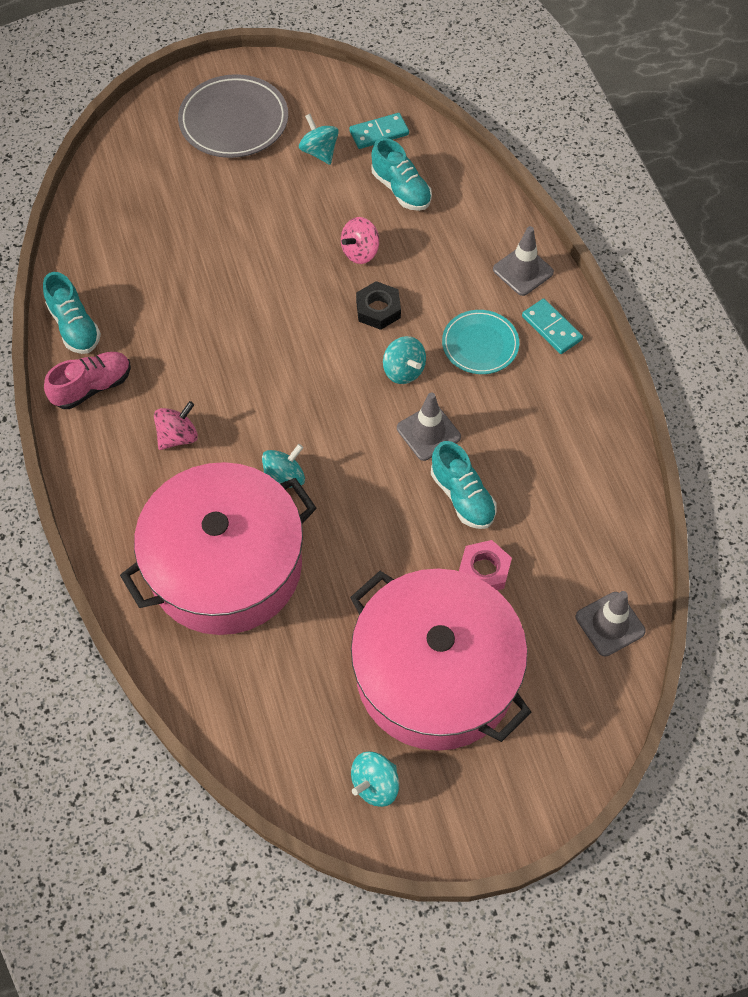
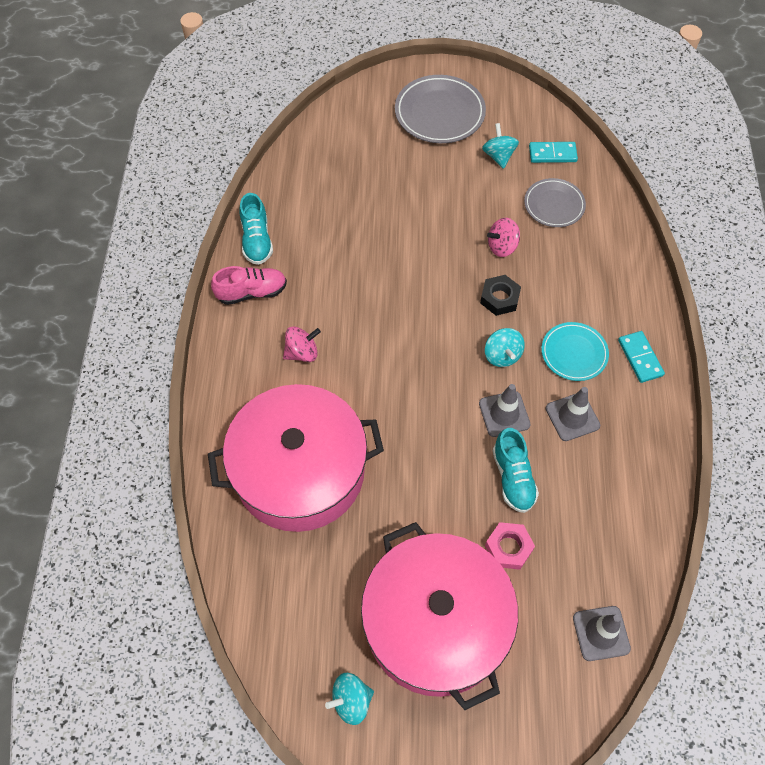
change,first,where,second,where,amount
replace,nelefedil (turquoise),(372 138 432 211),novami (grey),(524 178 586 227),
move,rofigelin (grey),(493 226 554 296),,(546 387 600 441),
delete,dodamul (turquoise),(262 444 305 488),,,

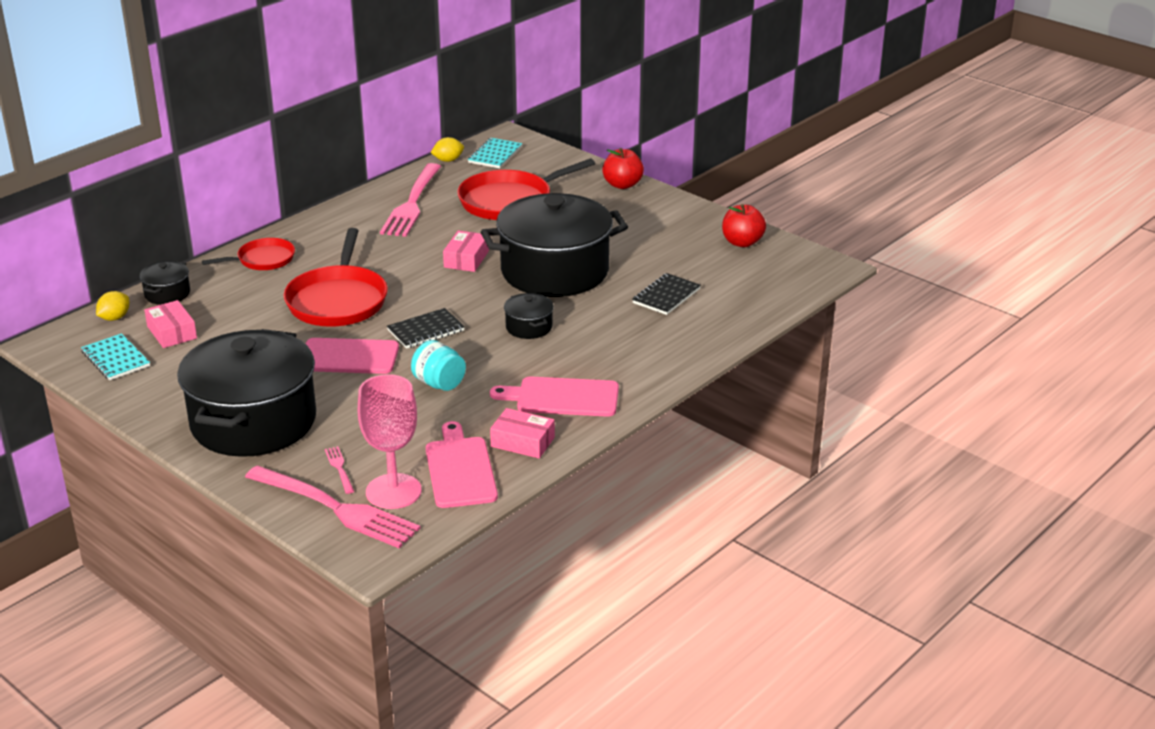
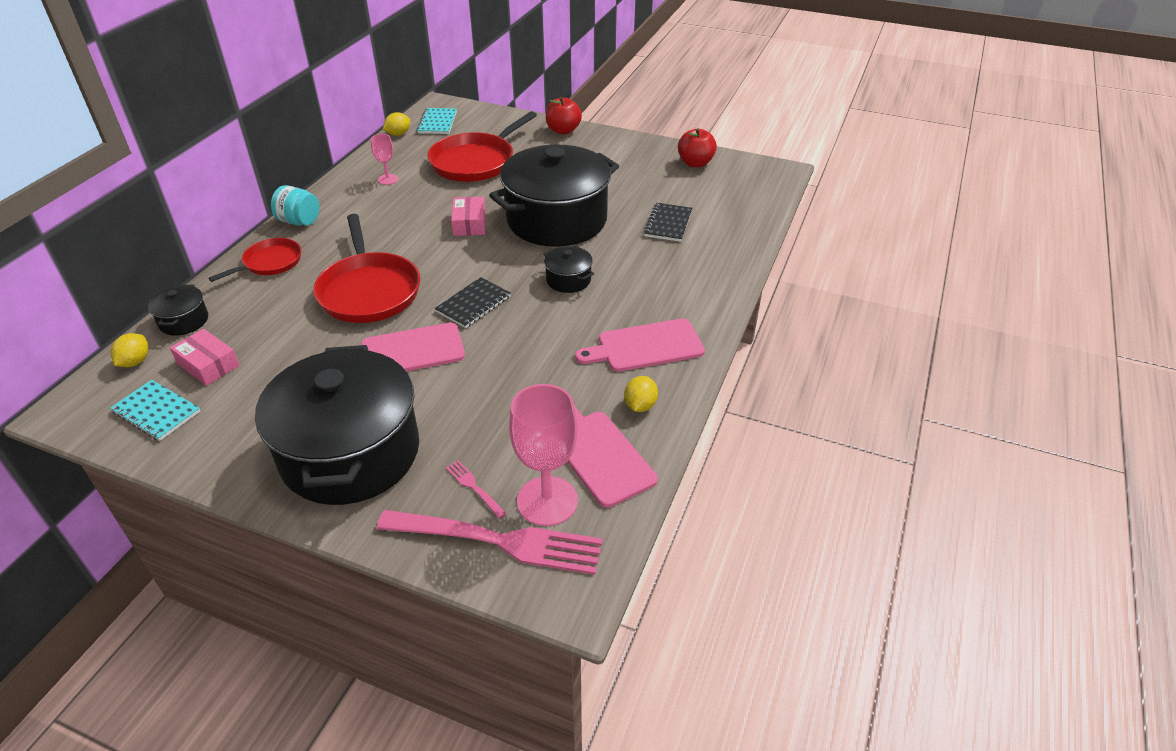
change,first,where,second,where,amount
replace,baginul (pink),(380 163 441 237),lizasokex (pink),(371 134 398 185),
move,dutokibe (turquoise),(411 340 466 391),,(271 185 319 225),
replace,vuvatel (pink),(490 408 555 458),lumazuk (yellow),(624 376 658 412),

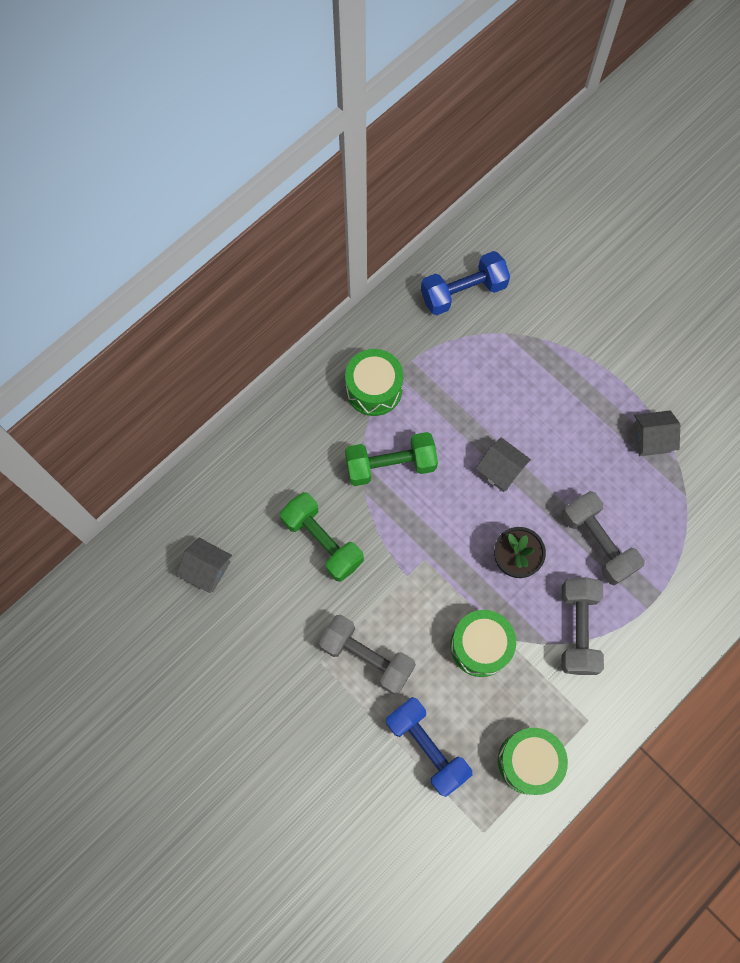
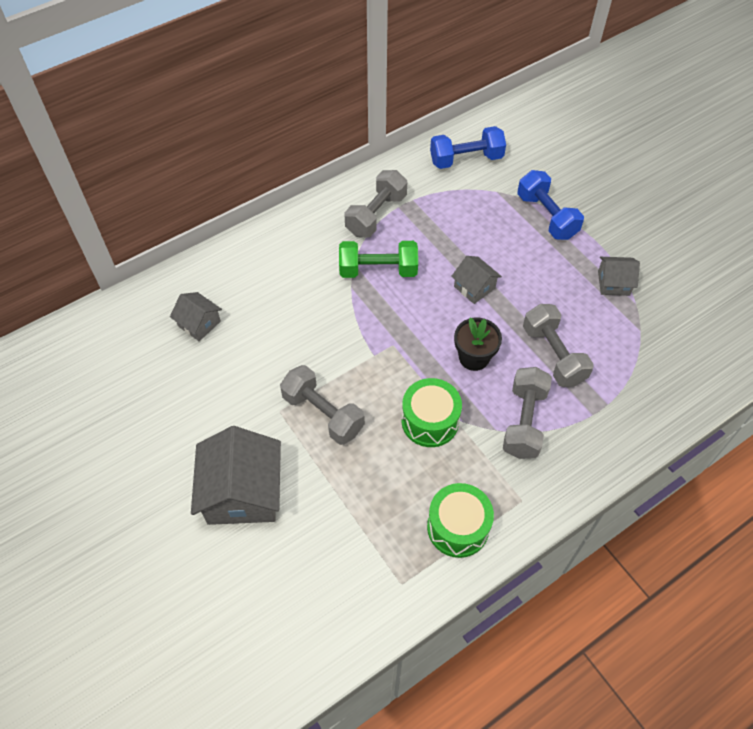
change,first,where,second,where,amount
replace,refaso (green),(345 349 403 416),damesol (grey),(345 170 407 237),
delete,damesol (green),(280 492 364 582),,,
move,damesol (blue),(386 697 472 797),,(517 170 584 240),
insert,,,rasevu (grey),(191 426 281 525),

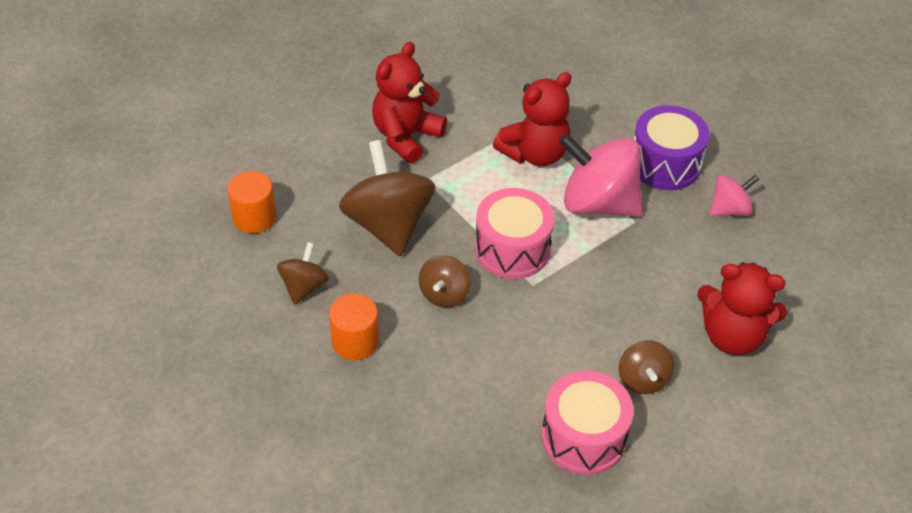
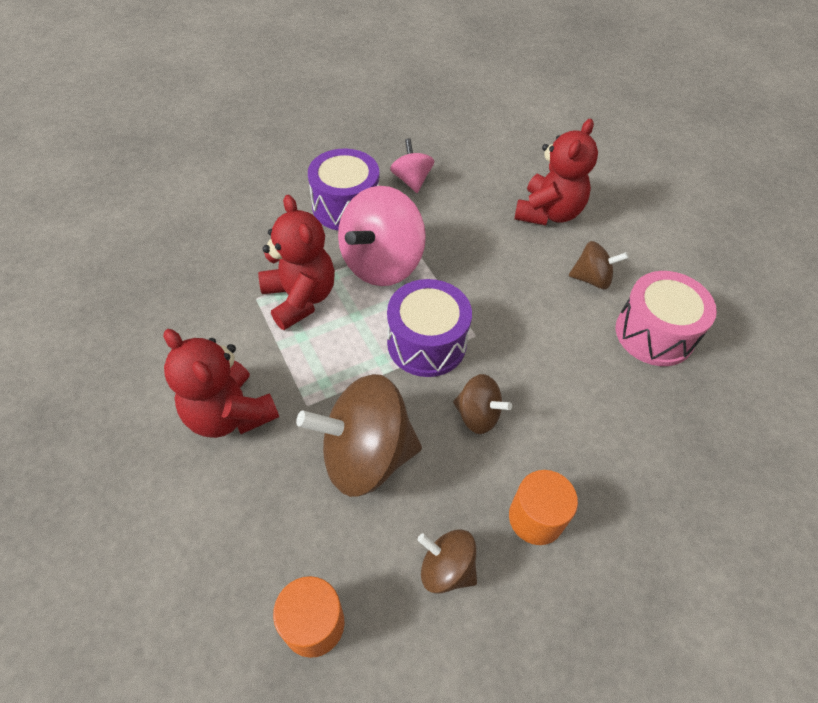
change,first,where,second,where,amount
recolor,refaso (pink),(475 188 554 279),refaso (purple),(387 279 472 377),

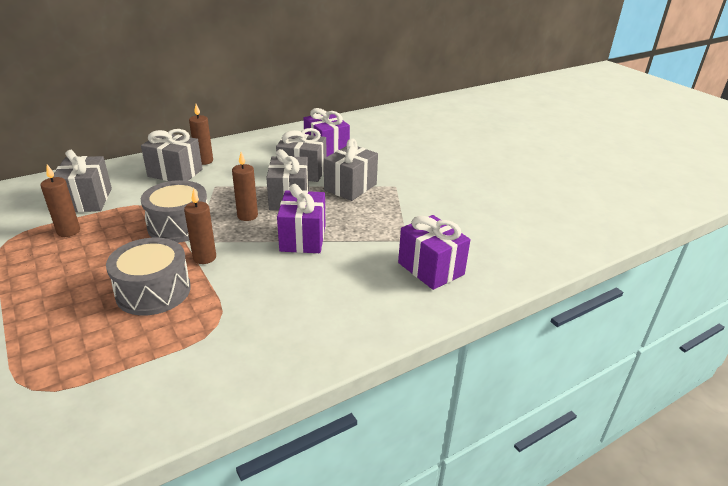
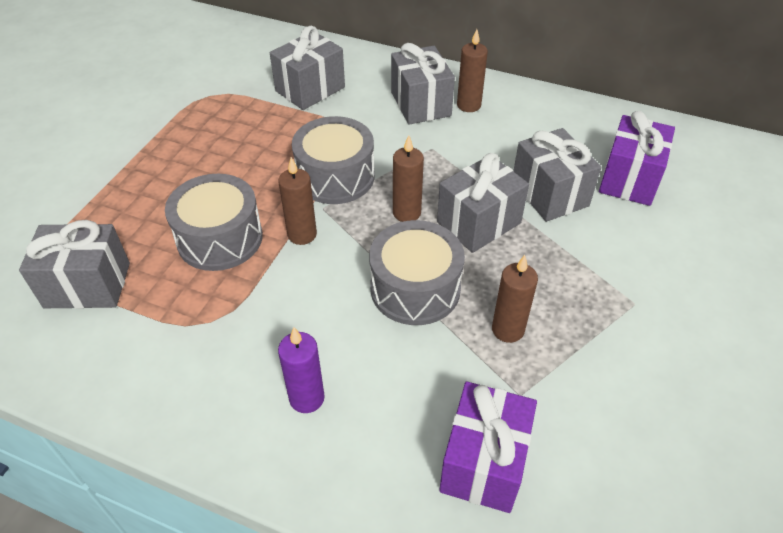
change,first,where,second,where,amount
move,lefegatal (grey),(324 139 378 201),,(19 220 130 309),
move,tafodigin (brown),(40 164 80 237),,(492 255 538 343),
replace,lefegatal (purple),(277 184 325 253),refaso (grey),(369 220 465 325),
insert,,,tafodigin (purple),(278 327 325 413),

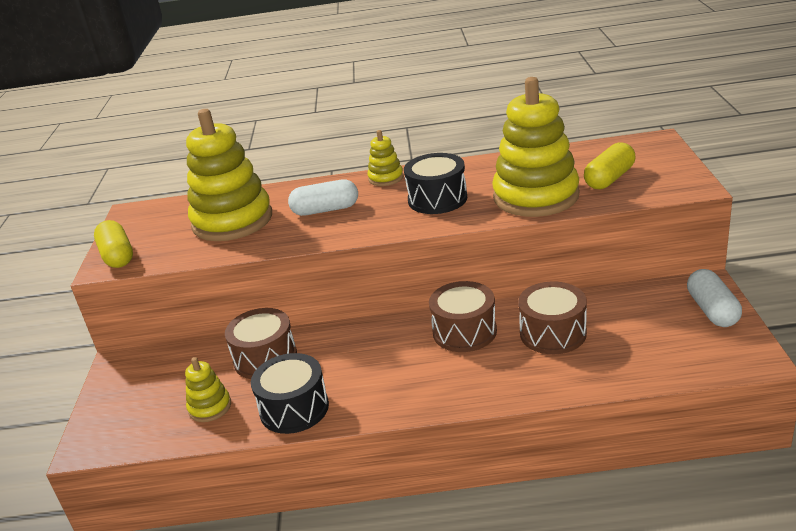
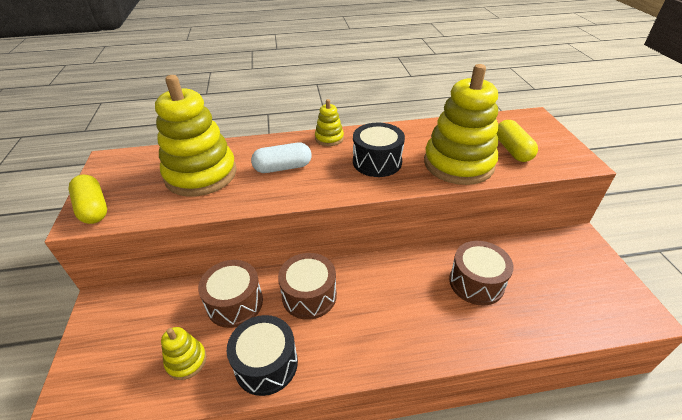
change,first,where,second,where,amount
rotate,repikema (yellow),(584 142 635 189),,(496 120 538 162),45 degrees counterclockwise
delete,repikema (white),(687 269 742 327),,,
move,refaso (brown),(429 281 497 352),,(278 253 337 320),

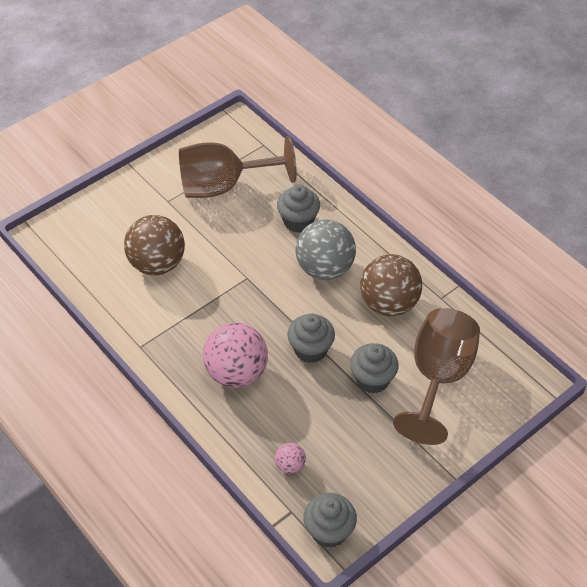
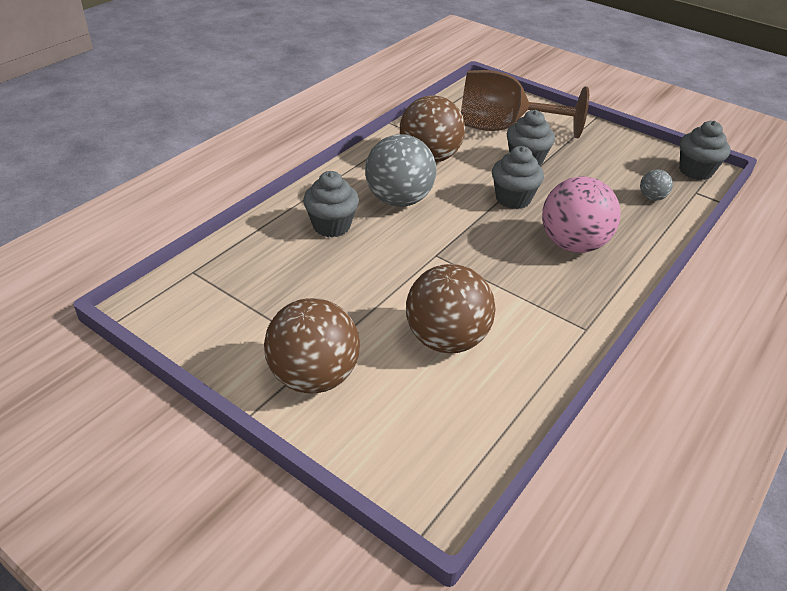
change,first,where,second,where,amount
delete,lizasokex (brown),(179 136 297 198),,,
recolor,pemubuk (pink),(275 443 306 474),pemubuk (grey),(640 169 673 201),
insert,,,pemubuk (brown),(264 298 360 393),

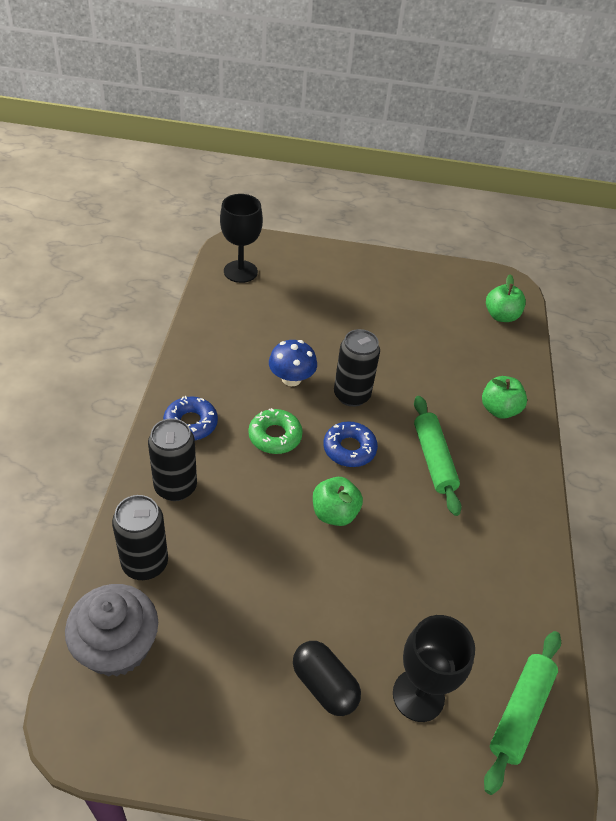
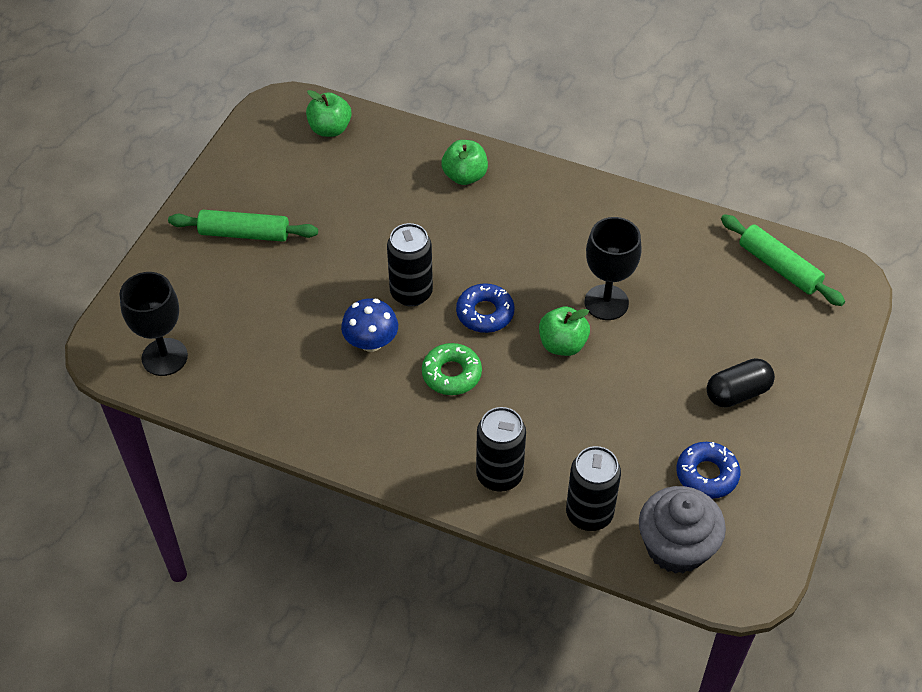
change,first,where,second,where,amount
move,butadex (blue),(163 396 218 440),,(676 442 740 499),
move,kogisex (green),(414 396 462 516),,(168 210 318 242),
move,lizasokex (black),(393 615 475 722),,(584 217 642 320),

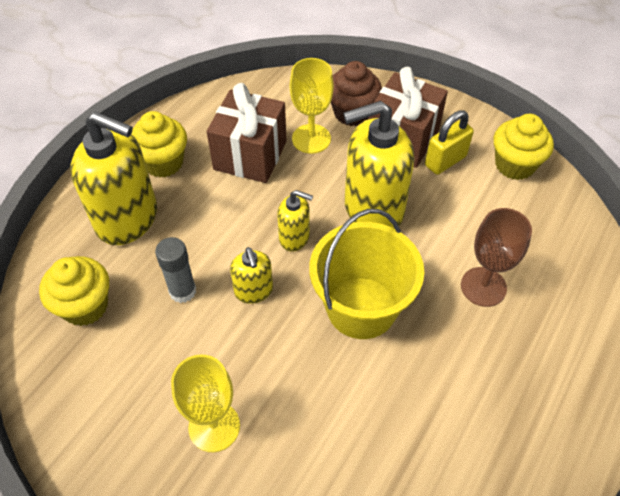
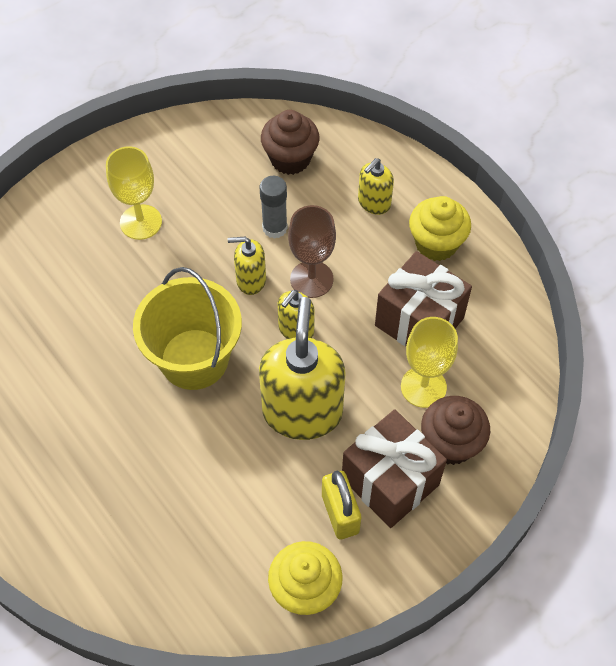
change,first,where,second,where,amount
resize,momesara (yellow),(70 112 157 245),,(358 158 394 215),x0.50
move,lizasokex (brown),(461 208 532 307),,(288 205 336 298),
recolor,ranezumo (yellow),(39 256 109 326),ranezumo (brown),(261 110 320 175),

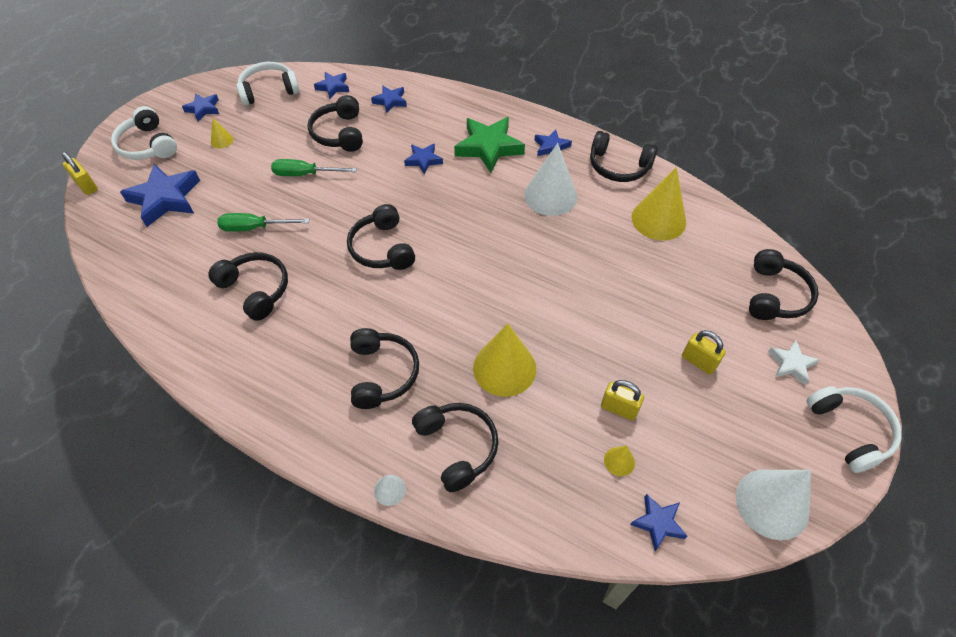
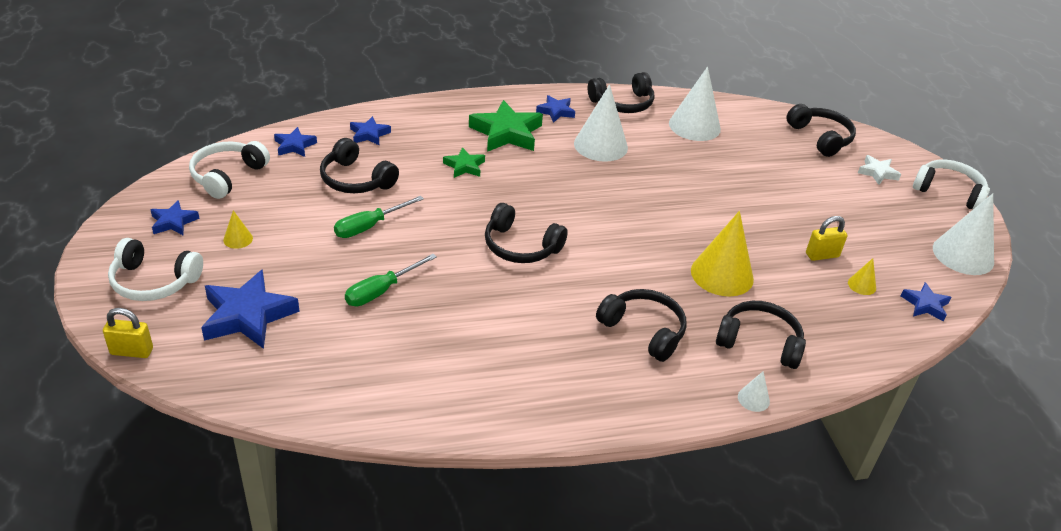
change,first,where,second,where,amount
recolor,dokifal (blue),(404 143 443 175),dokifal (green),(443 147 485 178),
recolor,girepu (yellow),(631 167 686 241),girepu (white),(669 67 721 141),
delete,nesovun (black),(208 252 288 321),,,
delete,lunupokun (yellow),(682 330 726 375),,,

